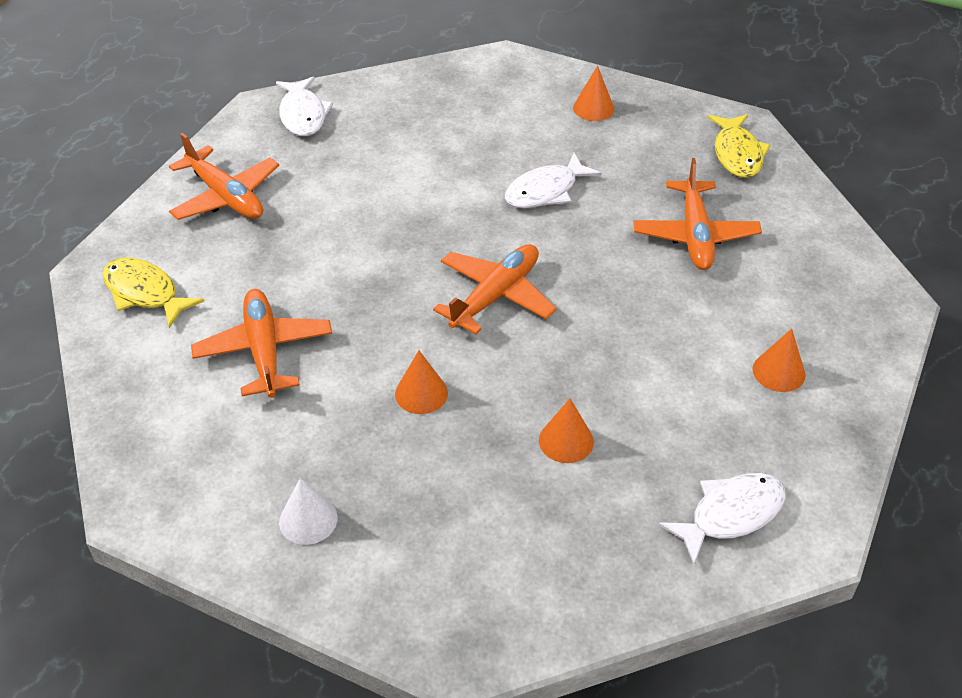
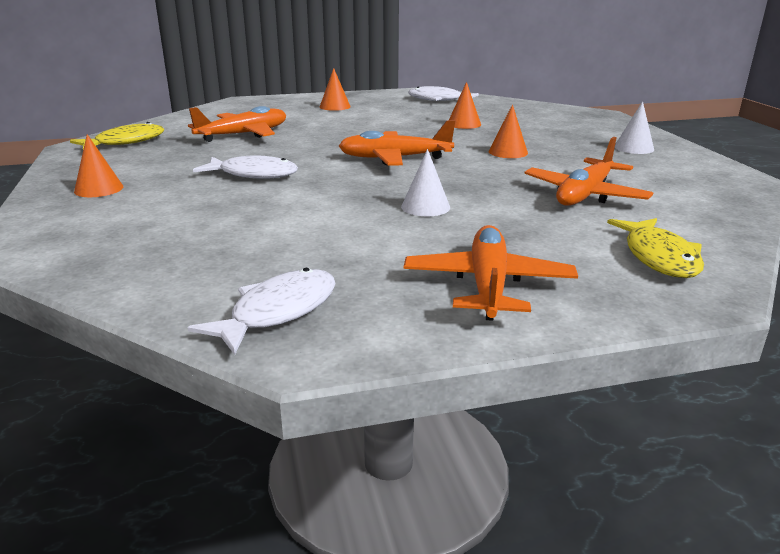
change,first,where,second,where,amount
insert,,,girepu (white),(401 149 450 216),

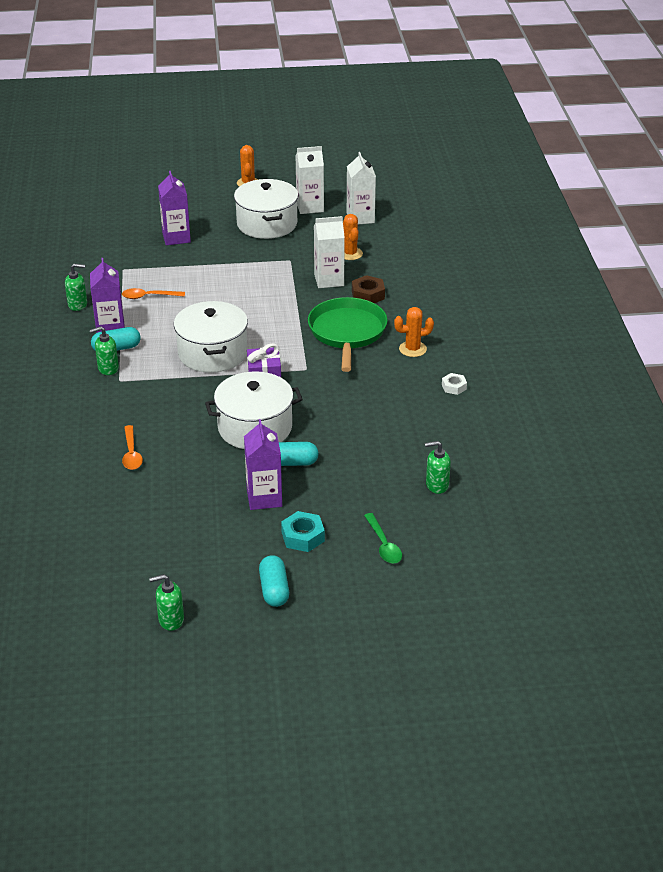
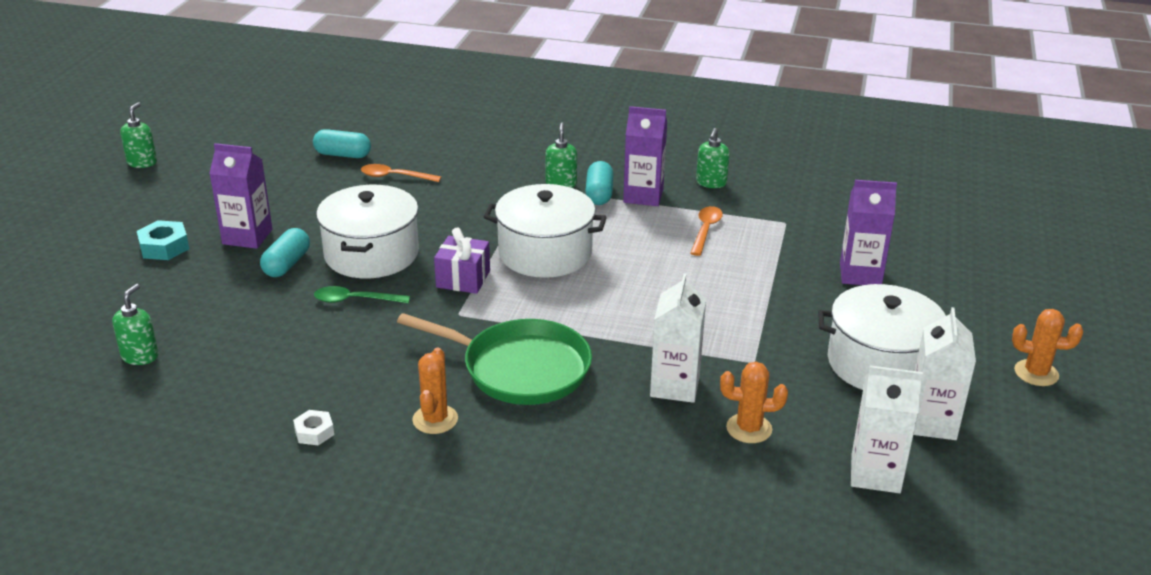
change,first,where,second,where,amount
delete,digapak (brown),(352 275 385 303),,,
move,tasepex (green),(364 513 402 564),,(314 286 410 303),
move,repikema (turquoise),(259 555 289 607),,(313 129 371 158),

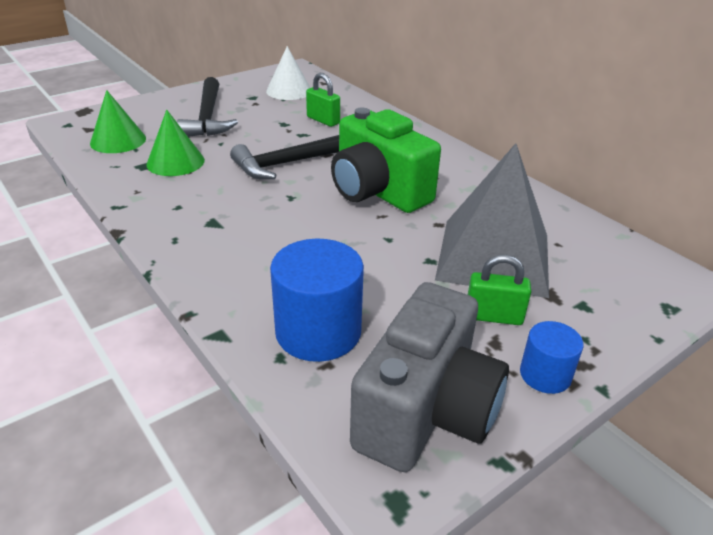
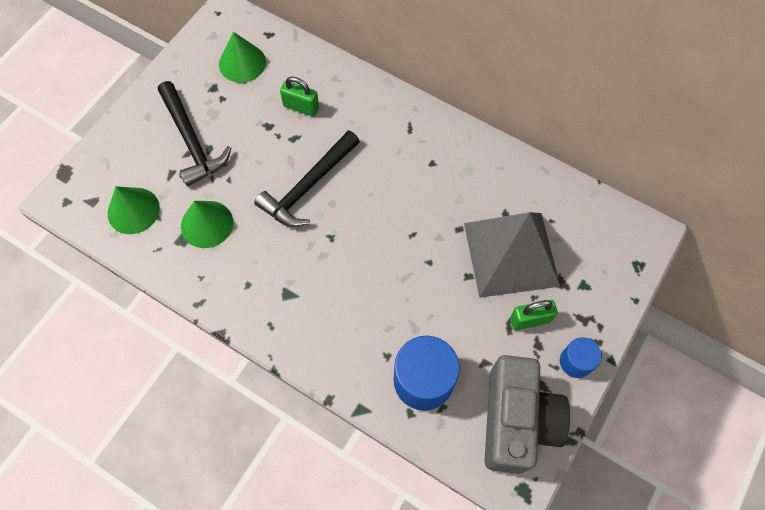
change,first,where,second,where,amount
recolor,girepu (white),(266 46 310 100),girepu (green),(219 32 266 83),
delete,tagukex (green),(331 108 441 213),,,

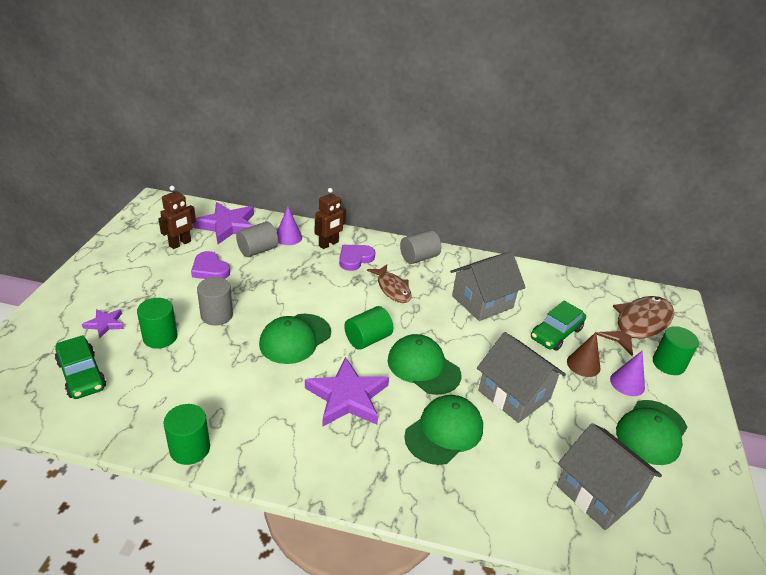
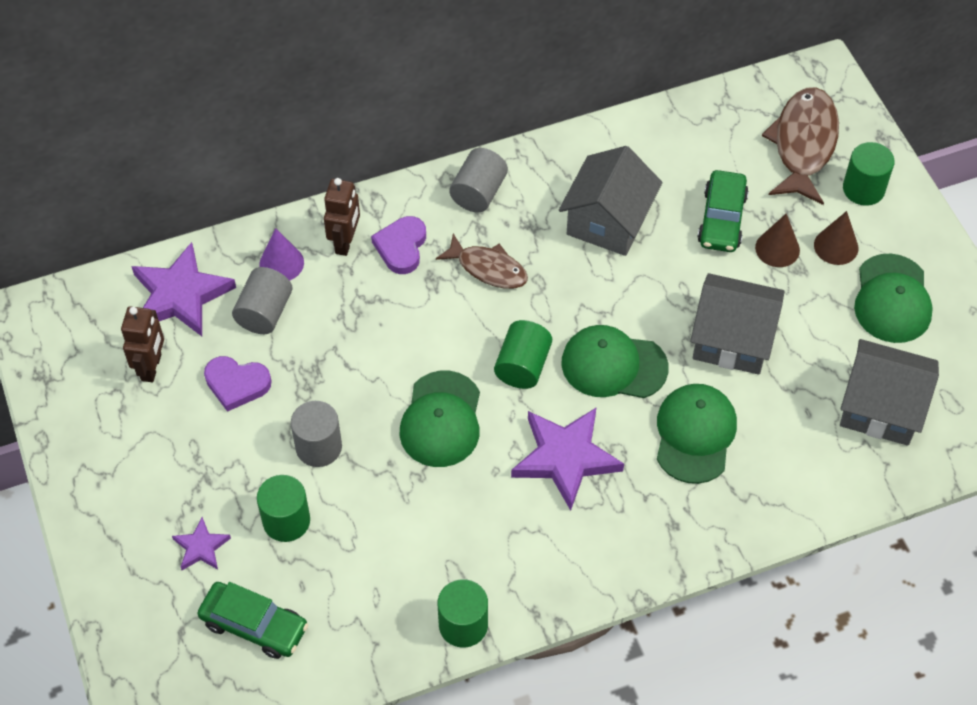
change,first,where,second,where,amount
recolor,girepu (purple),(610 351 645 396),girepu (brown),(814 211 858 265),

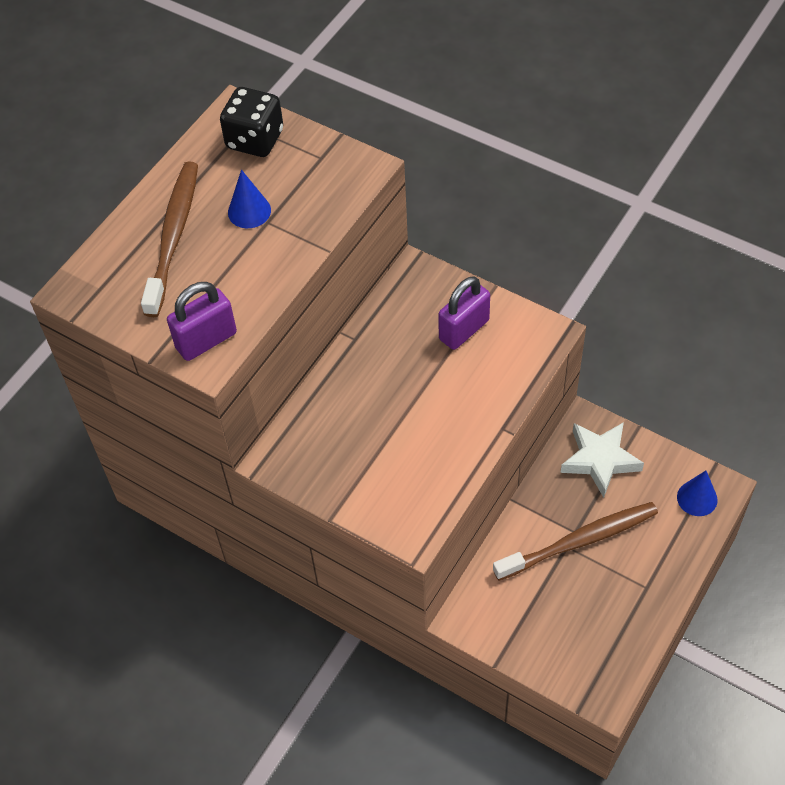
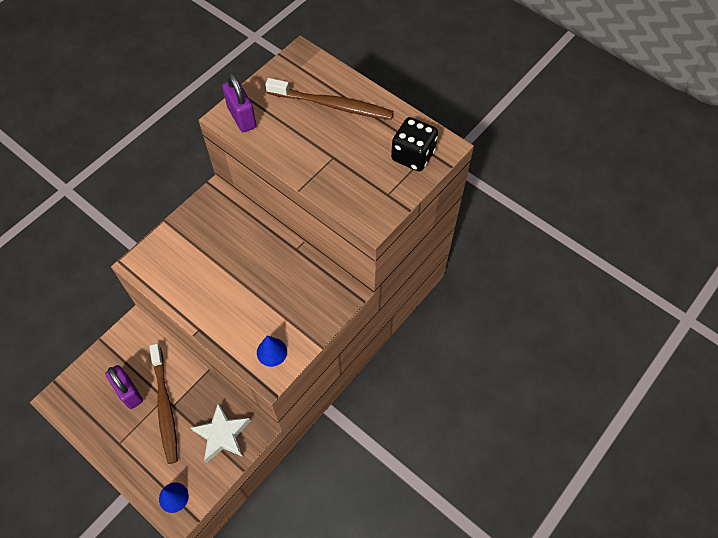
change,first,where,second,where,amount
move,girepu (blue),(228 170 271 228),,(257 335 287 367),
move,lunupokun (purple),(438 276 490 350),,(105 365 143 409),

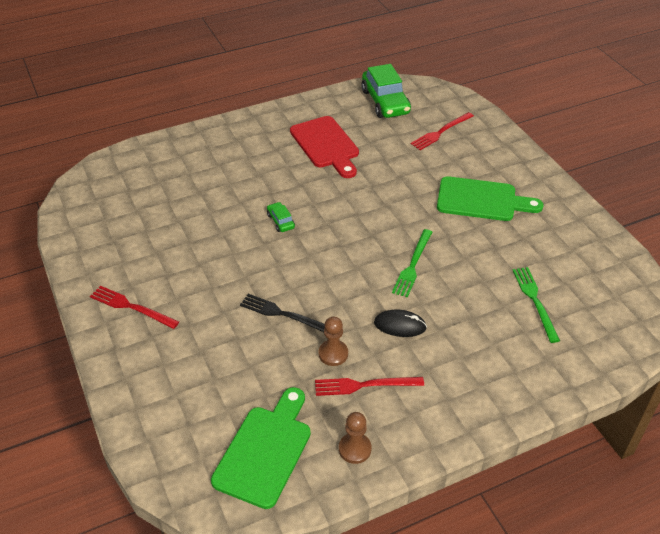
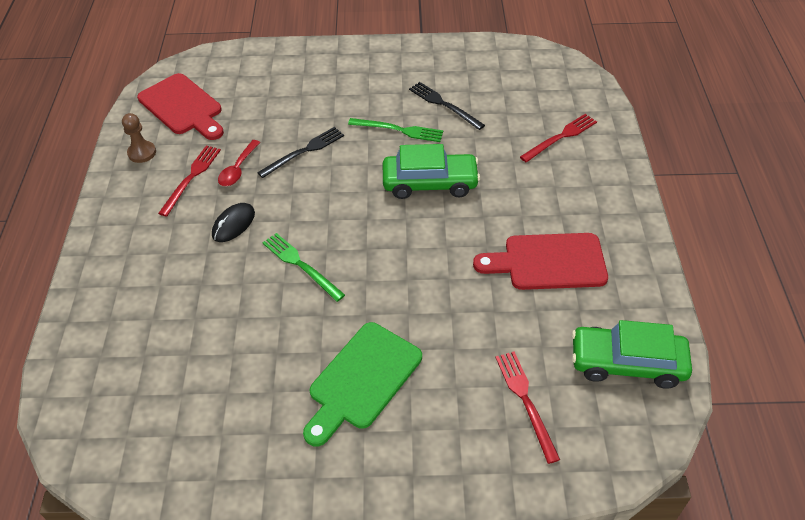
change,first,where,second,where,amount
resize,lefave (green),(267 202 295 232),,(383 144 480 199),x2.16
move,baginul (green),(513 267 560 343),,(348 118 443 142),
move,baginul (red),(90 286 179 329),,(520 114 597 162),
replace,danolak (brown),(319 316 348 366),tasepex (red),(218 140 260 186),
recolor,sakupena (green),(211 387 311 509),sakupena (red),(137 73 224 140),
insert,,,baginul (black),(409 82 485 130),

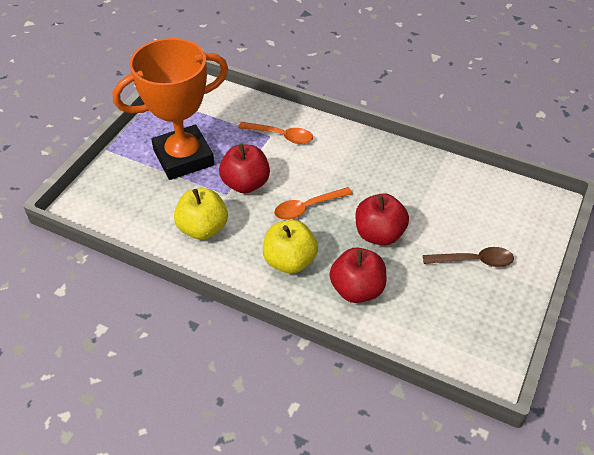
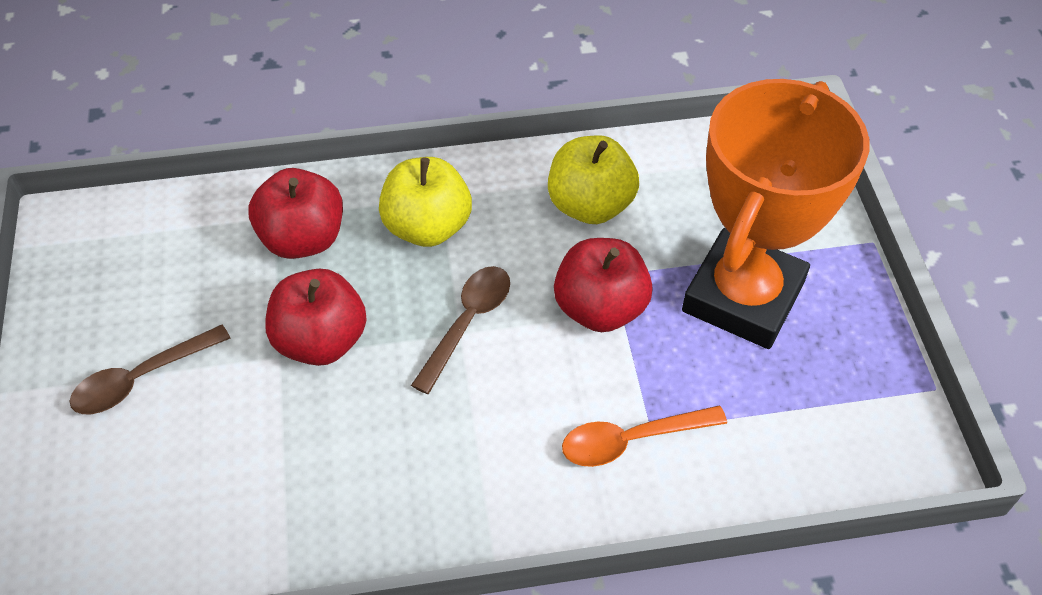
change,first,where,second,where,amount
recolor,tasepex (orange),(274 187 353 220),tasepex (brown),(411 266 510 394),

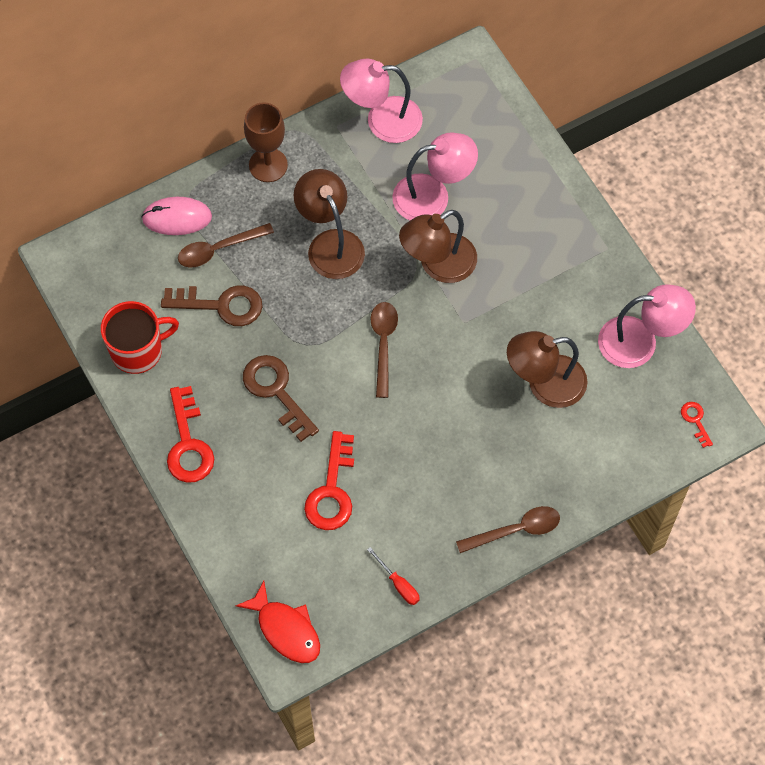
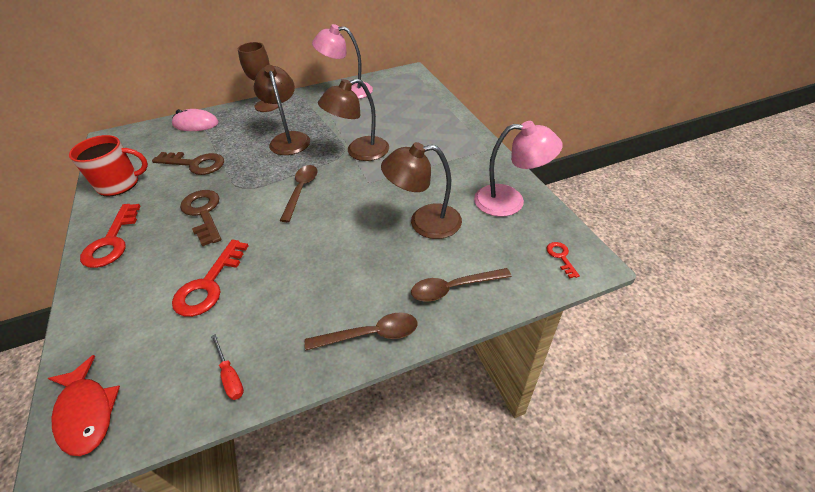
change,first,where,second,where,amount
delete,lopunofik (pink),(392 133 478 220),,,
move,tasepex (brown),(178 223 274 268),,(411 268 512 302),

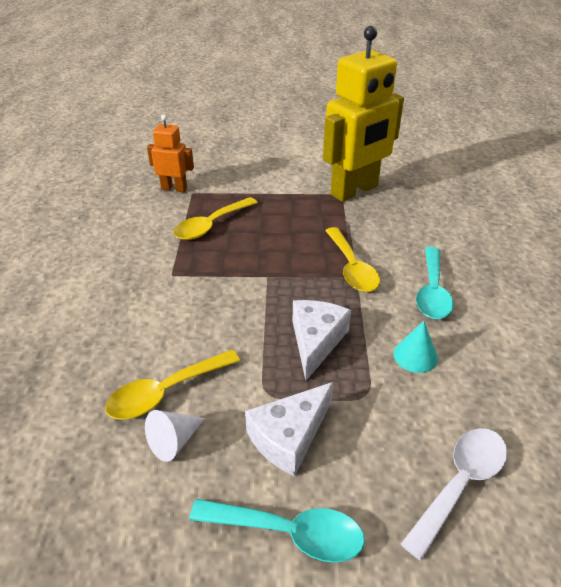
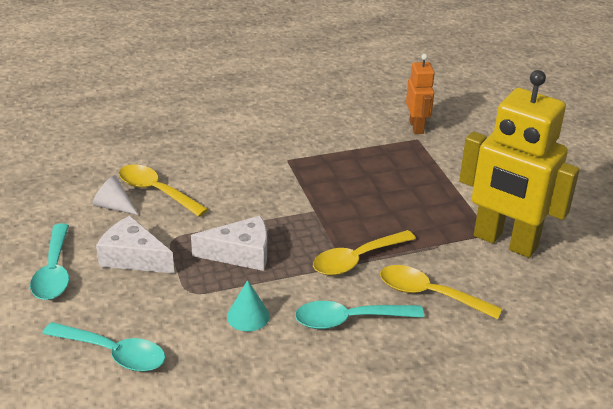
change,first,where,second,where,amount
move,tasepex (yellow),(173 197 258 240),,(380 265 502 320),
recolor,tasepex (white),(401 428 507 561),tasepex (turquoise),(42 322 166 372),

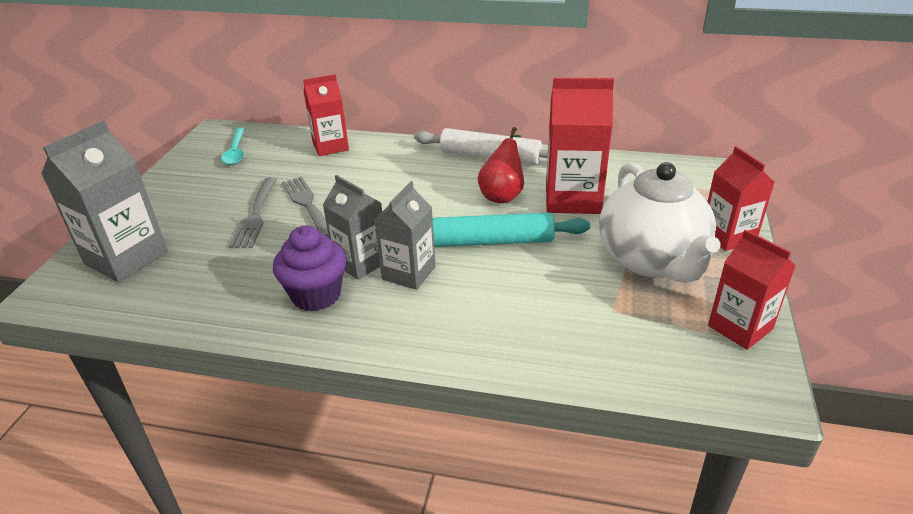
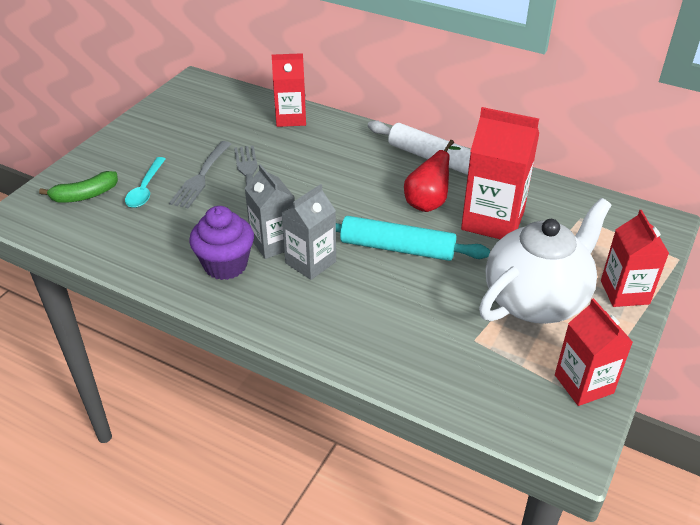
change,first,where,second,where,amount
replace,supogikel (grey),(41 121 168 283),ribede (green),(39 171 118 203),
move,tasepex (turquoise),(221 127 245 165),,(125 157 165 208),
rotate,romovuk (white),(599 162 721 283),,(479 198 611 324),135 degrees counterclockwise

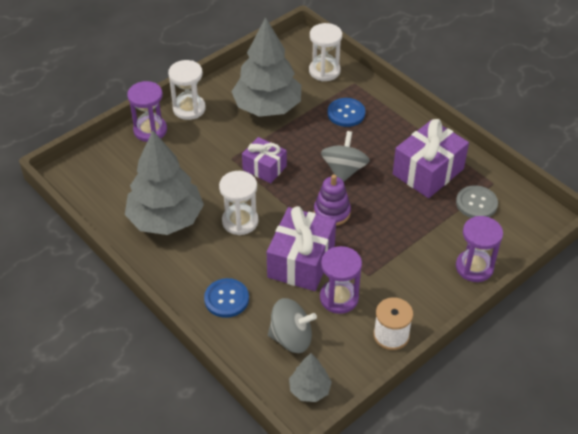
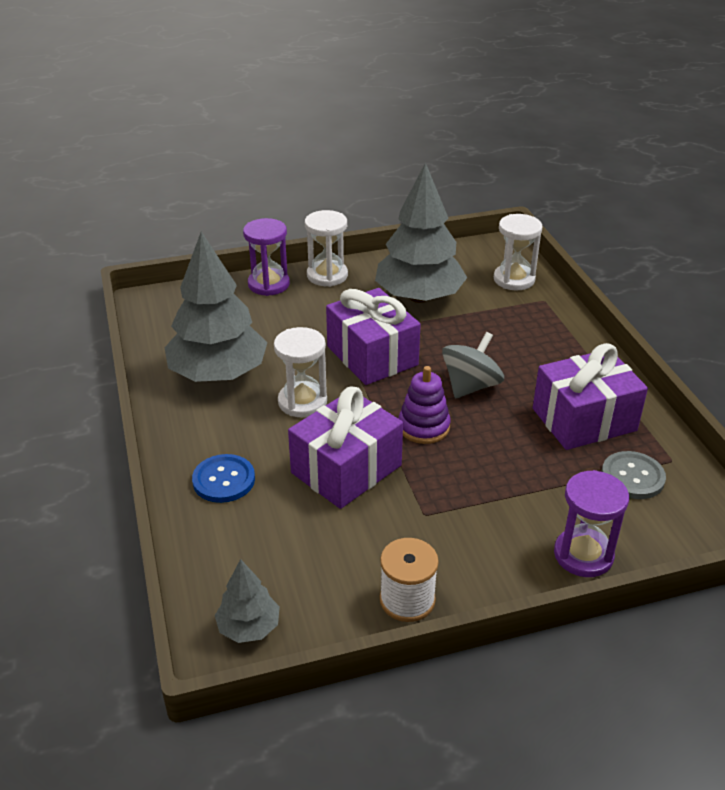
change,first,where,second,where,amount
delete,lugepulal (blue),(327 98 365 127),,,
resize,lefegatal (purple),(242 137 287 183),,(326 288 421 385),x1.63
delete,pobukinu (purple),(320 246 362 314),,,
delete,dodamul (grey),(268 298 317 353),,,

